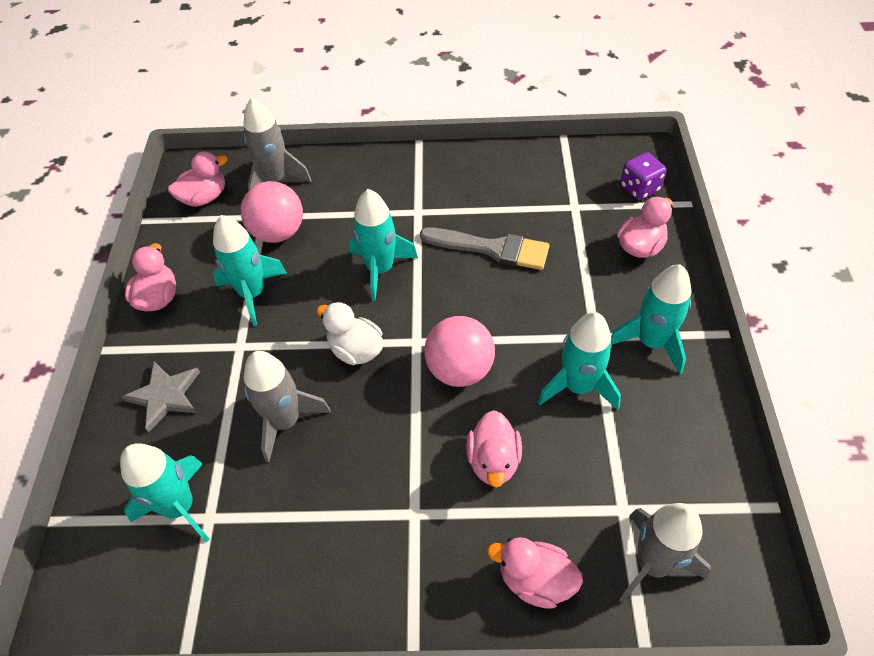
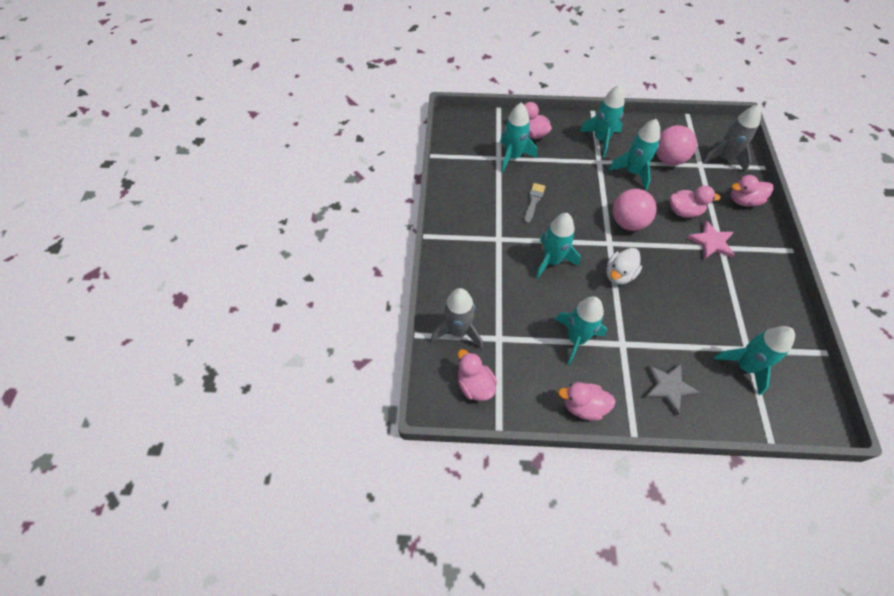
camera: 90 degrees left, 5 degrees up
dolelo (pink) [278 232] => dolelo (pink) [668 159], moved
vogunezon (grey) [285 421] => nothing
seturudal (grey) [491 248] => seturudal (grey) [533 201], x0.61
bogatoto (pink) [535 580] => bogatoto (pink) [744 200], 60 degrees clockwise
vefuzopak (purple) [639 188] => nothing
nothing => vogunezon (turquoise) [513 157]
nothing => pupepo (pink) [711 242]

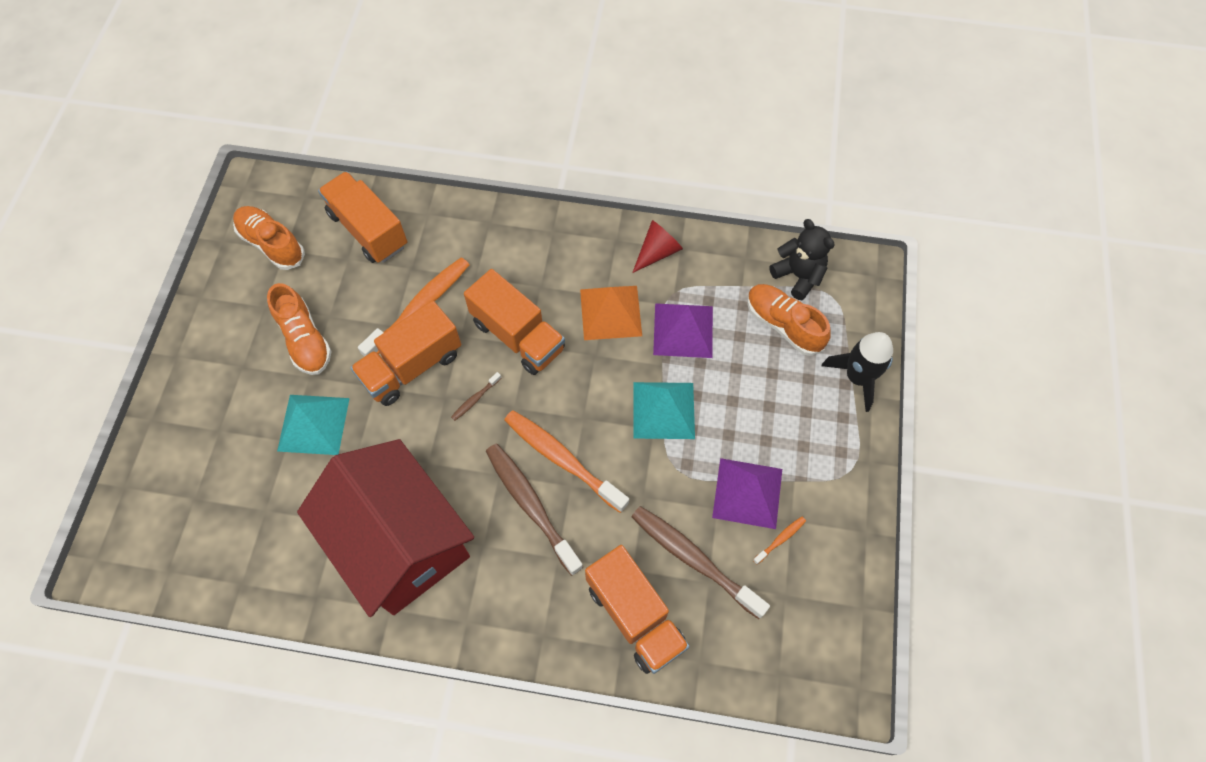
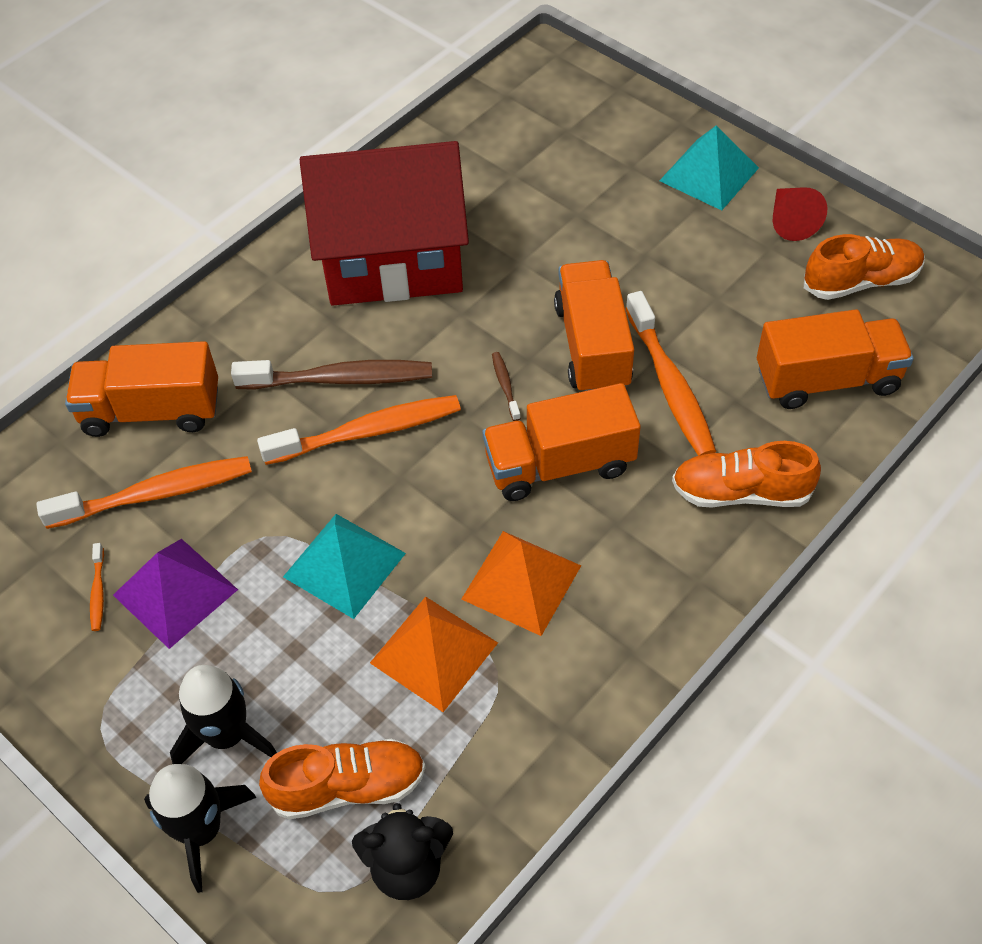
camera: 125 degrees right, 10 degrees down
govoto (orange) [305 340] => govoto (orange) [741 492], moved
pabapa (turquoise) [313 424] => pabapa (turquoise) [709 174], moved
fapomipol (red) [657 252] => fapomipol (red) [790 221], moved
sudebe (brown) [693 559] => sudebe (orange) [156 494]
pabapa (purple) [683 330] => pabapa (orange) [433 652]
nothing => vogunezon (black) [227 735]

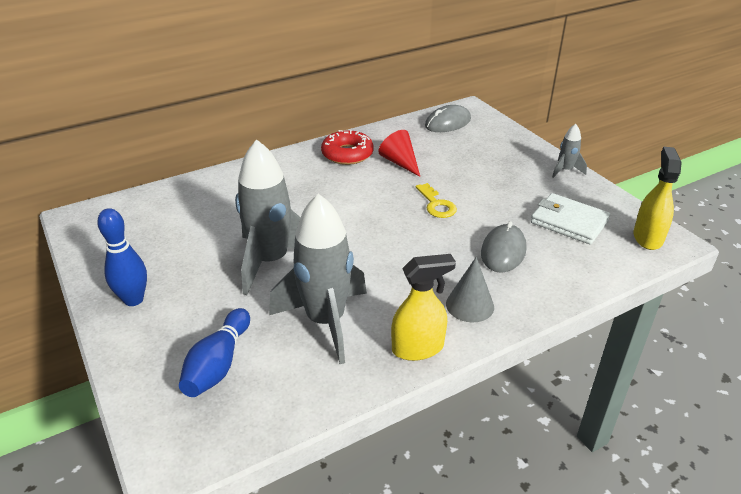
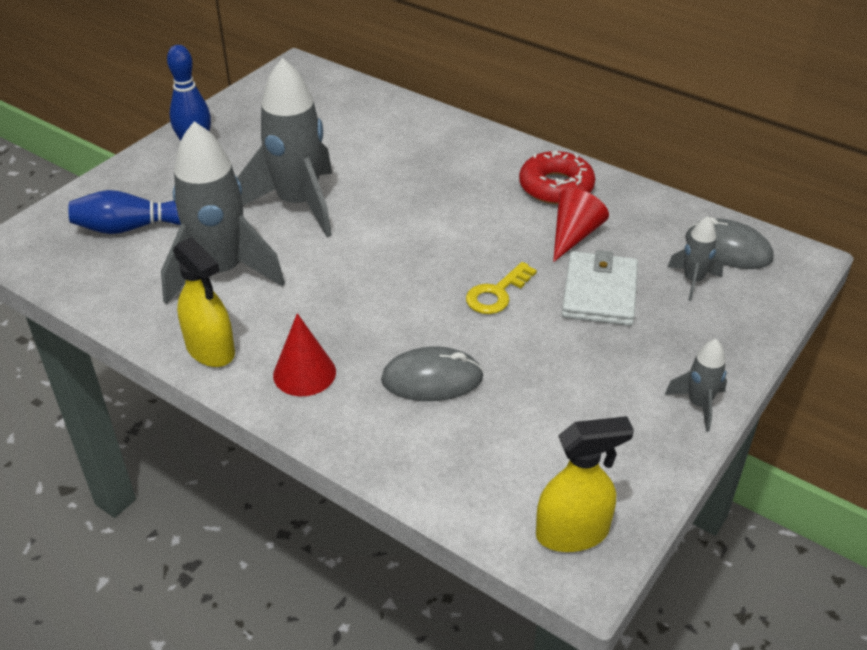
camera: 65 degrees right, 5 degrees up
fapomipol (grey) [470 305] => fapomipol (red) [304 373]
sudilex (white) [569 222] => sudilex (white) [599 293], moved
nothing => vogunezon (grey) [693 281]

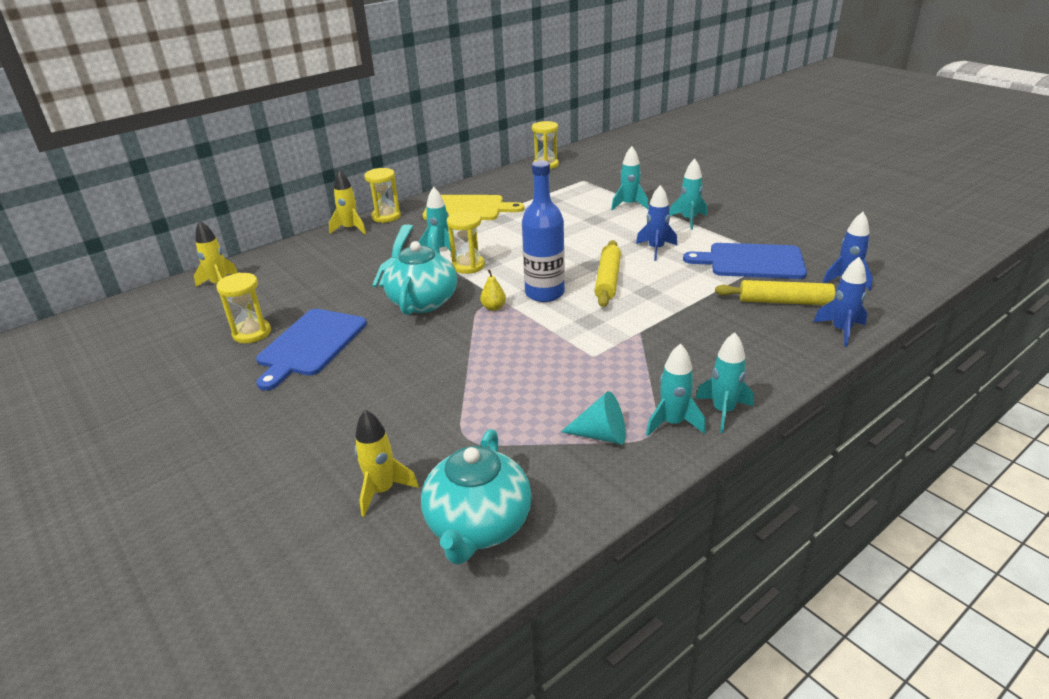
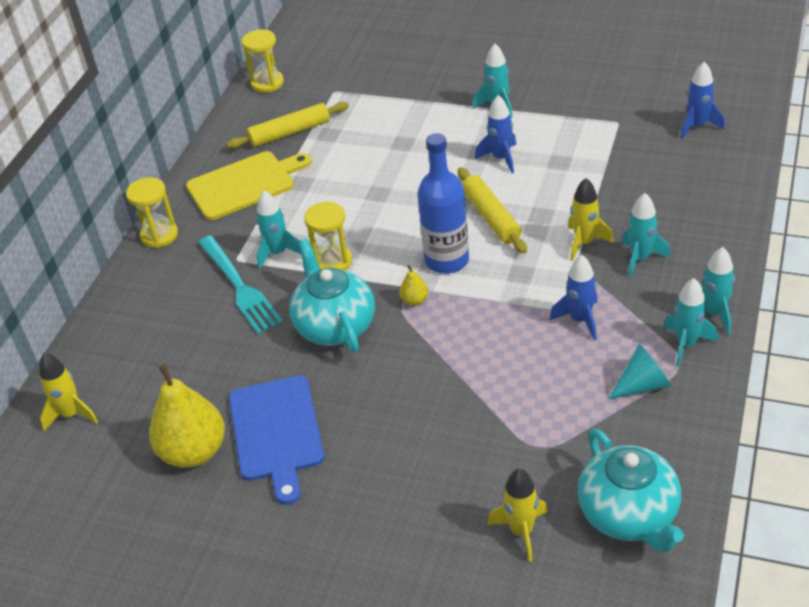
camera: 30 degrees left, 10 degrees up
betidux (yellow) [252 333] => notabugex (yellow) [194 452]
vogunezon (yellow) [350 229] => vogunezon (yellow) [584 243], moved
vogunezon (turquoise) [629 205] => vogunezon (turquoise) [640 258], moved
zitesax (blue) [751 262] => nothing
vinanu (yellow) [784 301] => vinanu (yellow) [289 133], moved
vogunezon (blue) [841 330] => vogunezon (blue) [580 320], moved

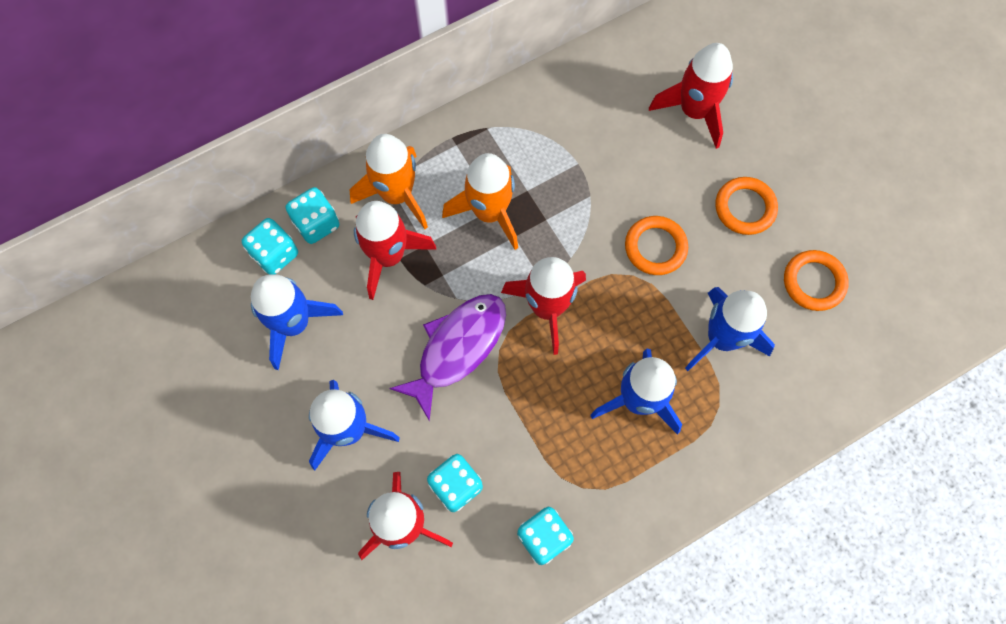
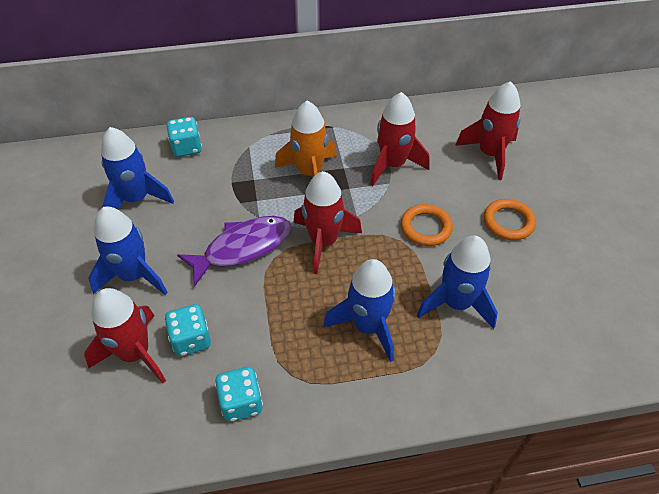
camera: 20 degrees right, 20 degrees down
vefuzopak (turquoise) [275 254] => nothing
vogunezon (orange) [397 195] => nothing
vogunezon (red) [388 256] => vogunezon (red) [393 165], moved
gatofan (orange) [814 282] => nothing

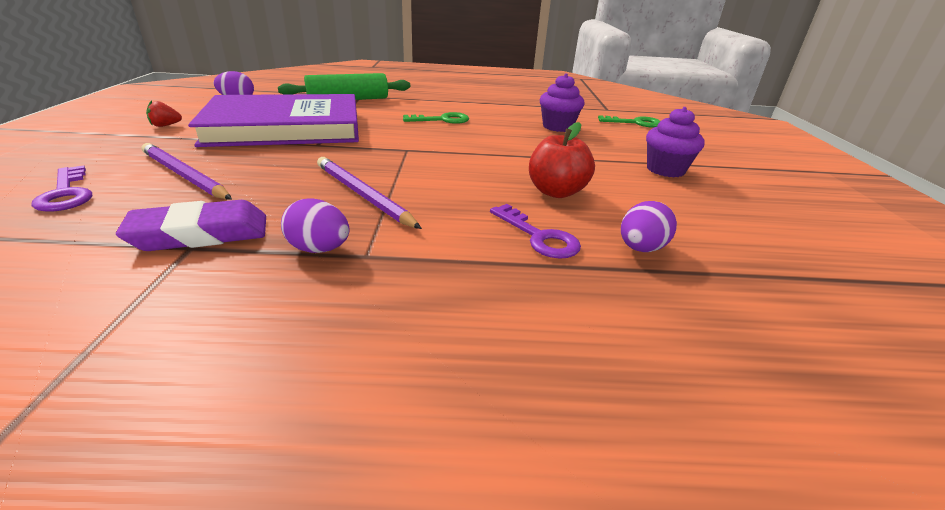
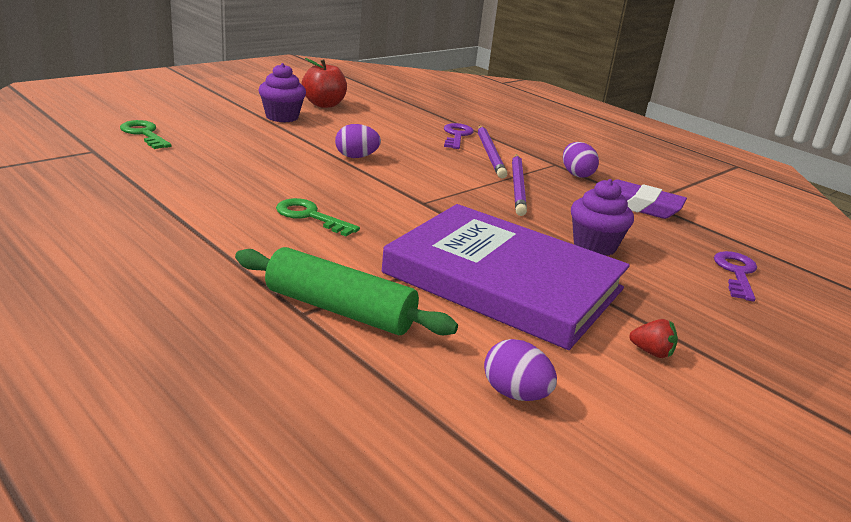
camera: 135 degrees left, 5 degrees down
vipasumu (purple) [184 175] => vipasumu (purple) [490 154], moved
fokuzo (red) [556 192] => fokuzo (red) [324 104], moved
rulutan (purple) [557 127] => rulutan (purple) [594 246], moved
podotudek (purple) [640 248] => podotudek (purple) [356 157], moved

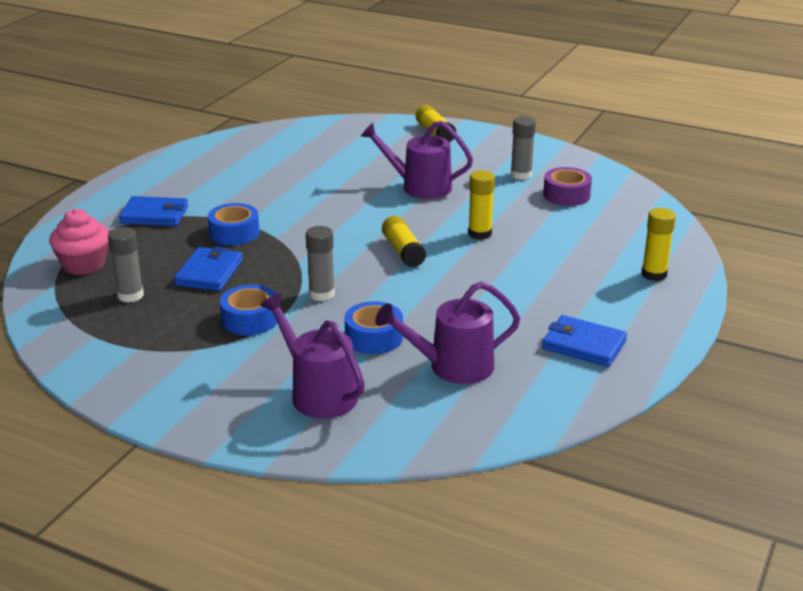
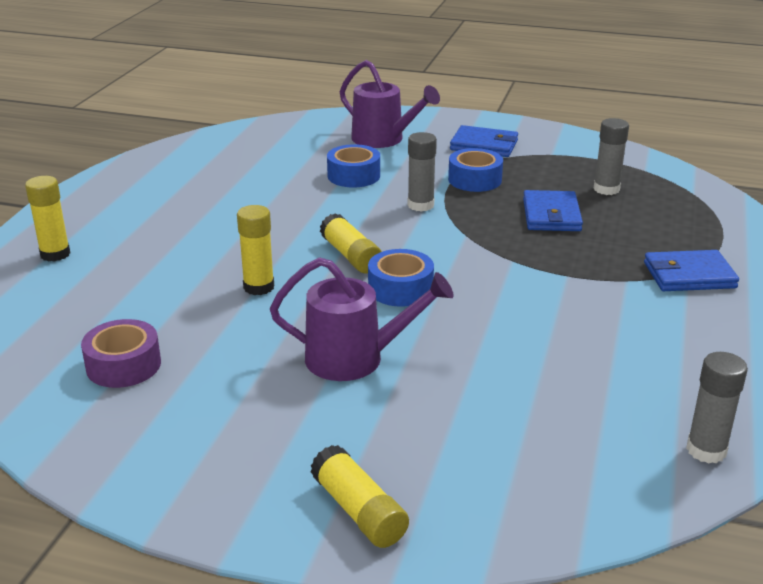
camera: 170 degrees right, 0 degrees up
rulutan (pink) [84 264] => nothing
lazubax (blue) [234 233] => lazubax (blue) [400 289], moved
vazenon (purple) [452 367] => nothing
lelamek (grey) [521 175] => lelamek (grey) [706 450], moved
sudilex (blue) [583 345] => sudilex (blue) [484 145], moved

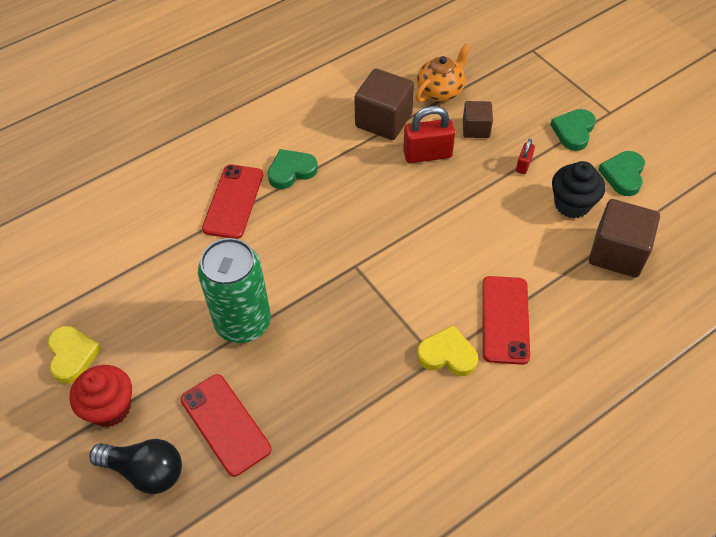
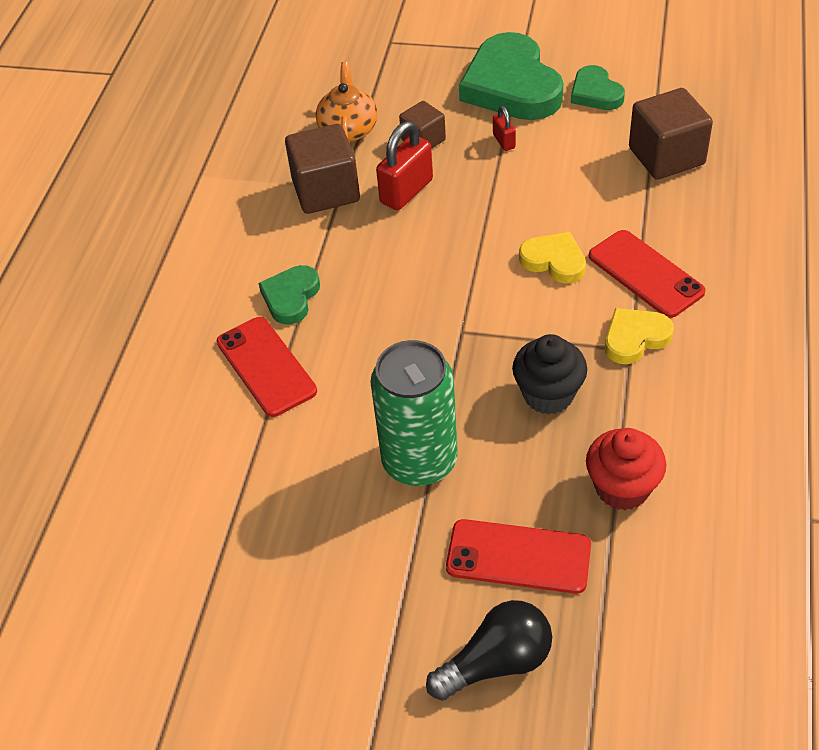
camera: 40 degrees left, 5 degrees down
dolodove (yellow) [72 355] => dolodove (yellow) [554 261], moved
rulutan (red) [110 408] => rulutan (red) [622 488], moved
dolodove (green) [573 131] => dolodove (green) [511 85], x1.94
rulutan (black) [572 204] => rulutan (black) [548 394], moved

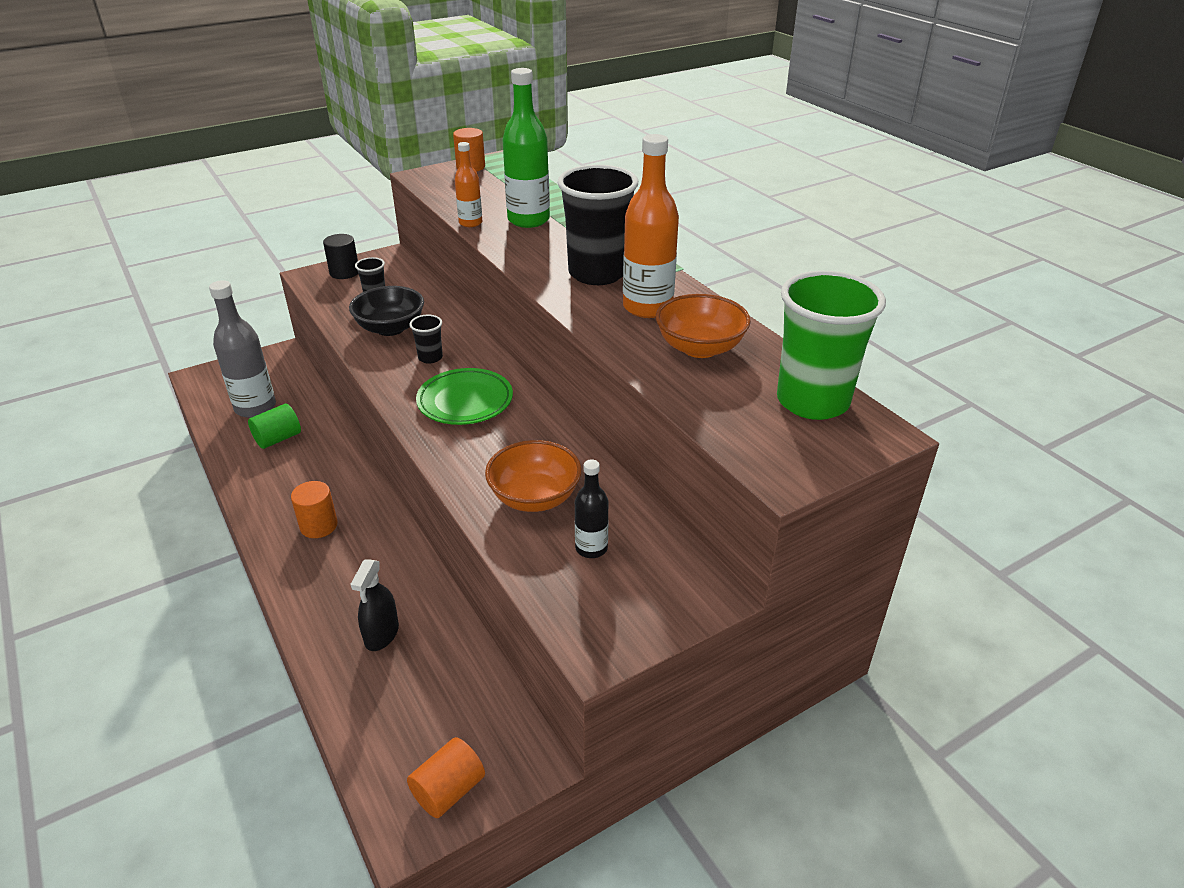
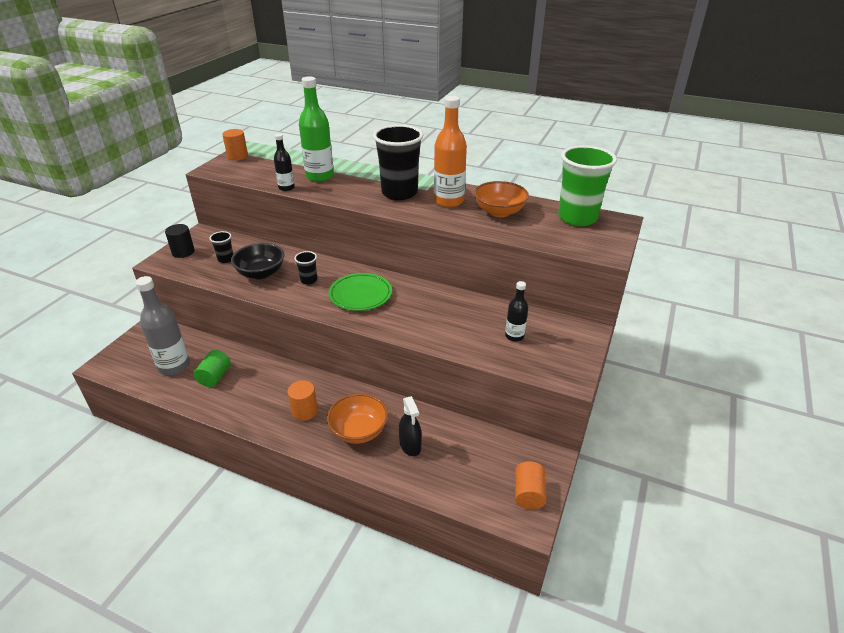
camera: 35 degrees left, 0 degrees up
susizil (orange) [470 223] => susizil (black) [286 188]
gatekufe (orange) [534 497] => gatekufe (orange) [359 431], moved

